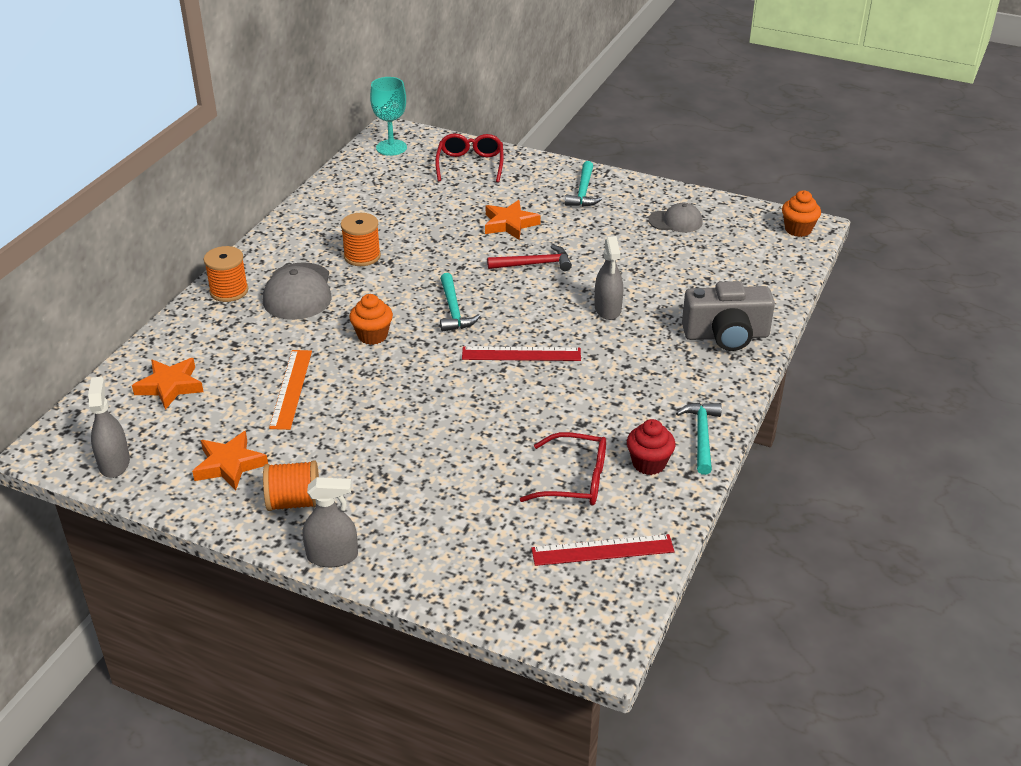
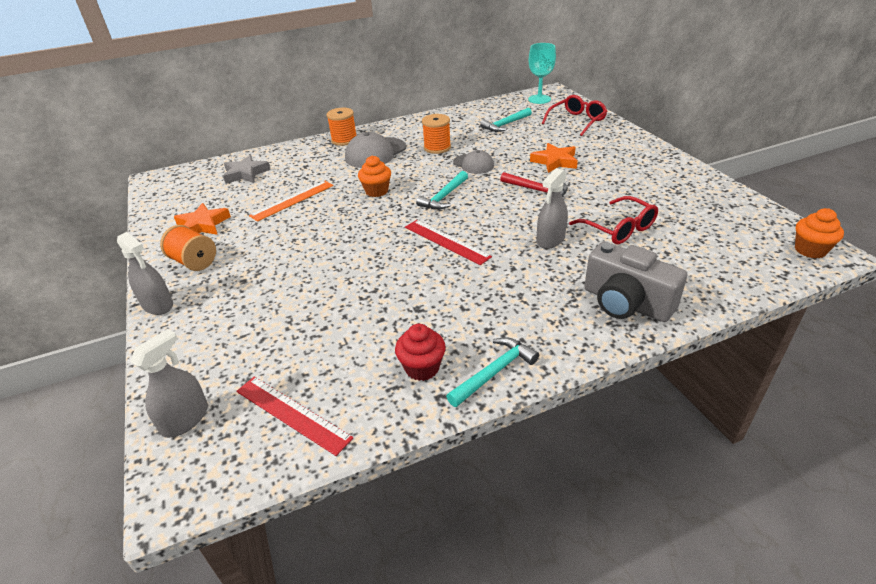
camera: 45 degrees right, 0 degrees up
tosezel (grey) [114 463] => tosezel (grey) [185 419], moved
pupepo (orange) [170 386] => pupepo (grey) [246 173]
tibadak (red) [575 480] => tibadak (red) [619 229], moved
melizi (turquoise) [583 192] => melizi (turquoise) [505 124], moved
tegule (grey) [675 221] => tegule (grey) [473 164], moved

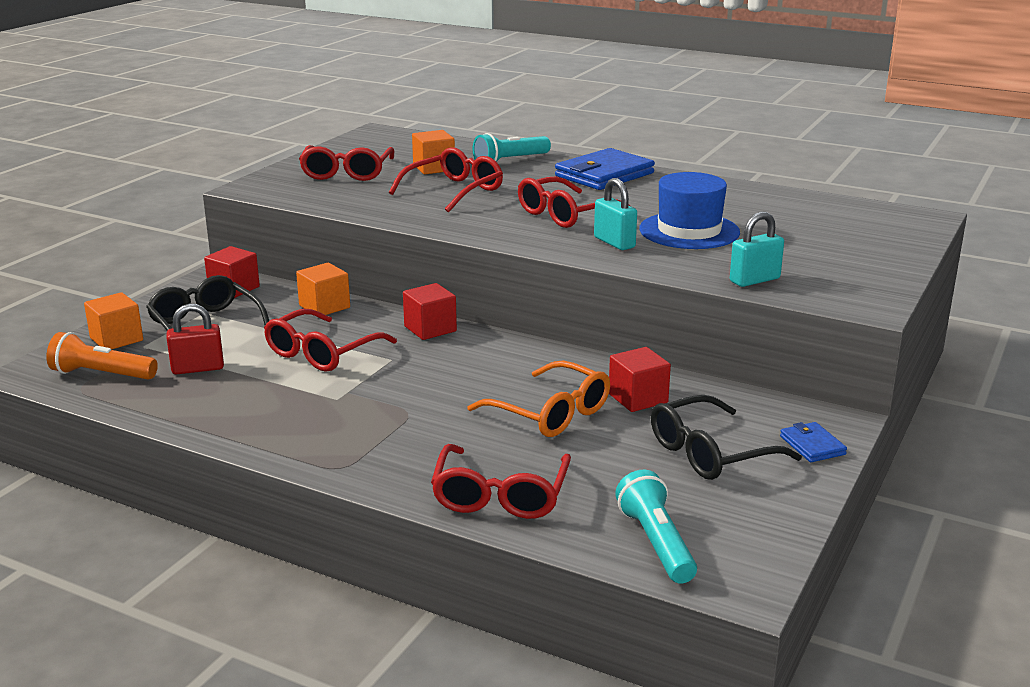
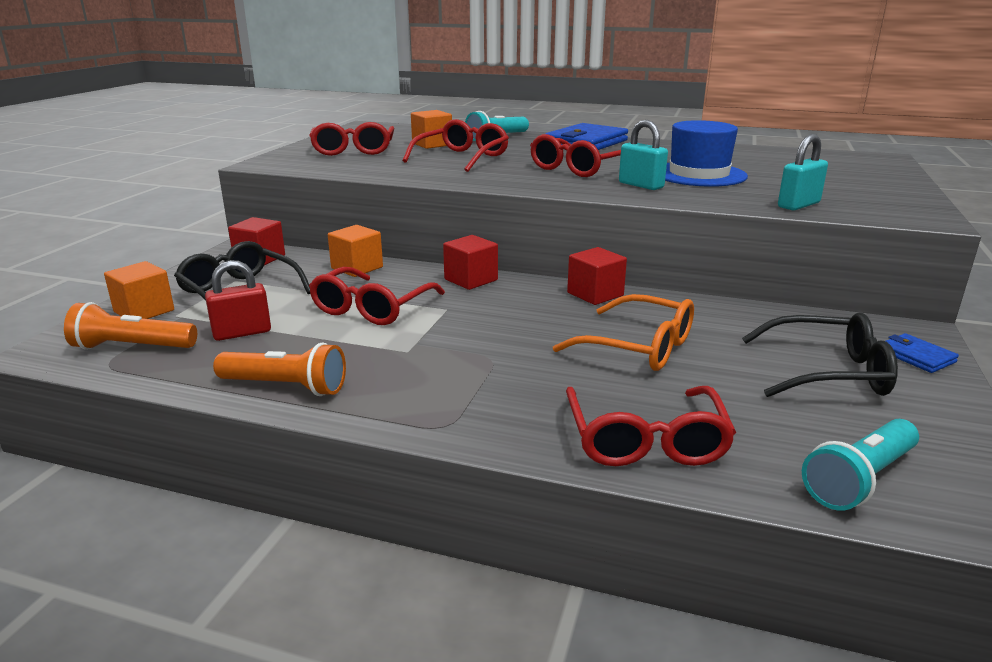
camera: 10 degrees left, 0 degrees up
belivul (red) [638 398] => belivul (red) [595 294], moved
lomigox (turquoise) [656 543] => lomigox (turquoise) [859 479], 105 degrees counterclockwise
tibadak (black) [710 453] => tibadak (black) [827 372], 135 degrees counterclockwise
nothing => lomigox (orange) [285 387]

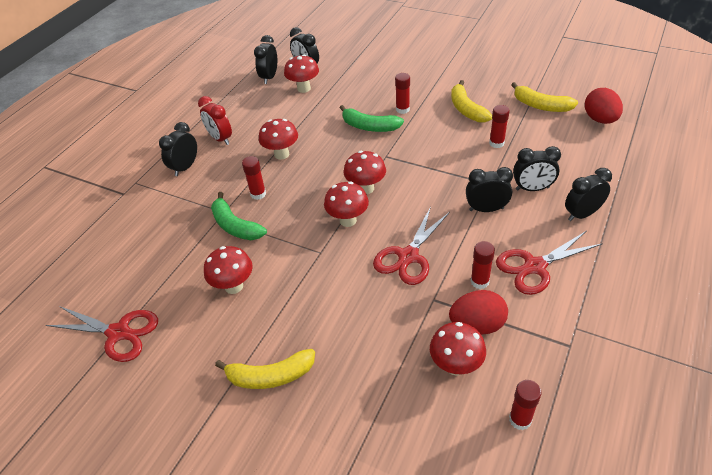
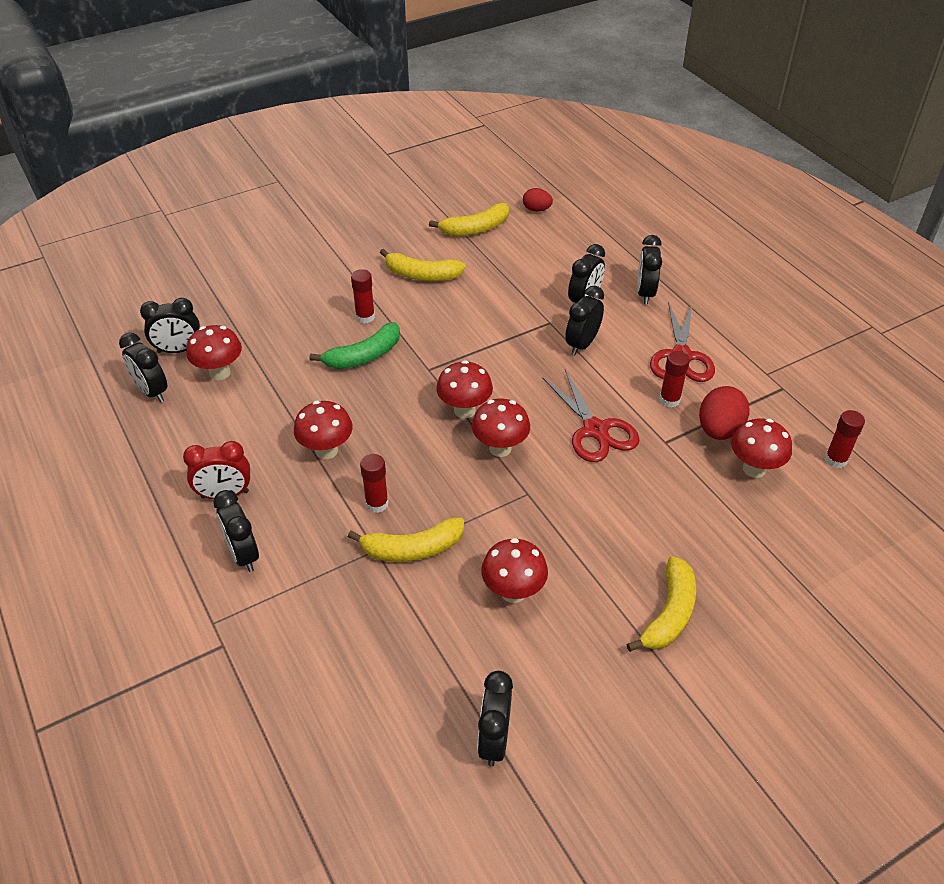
camera: 60 degrees left, 0 degrees up
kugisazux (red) [118 333] => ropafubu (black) [494 740]
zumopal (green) [235 226] => zumopal (yellow) [412 549]
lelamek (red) [496 143] => nothing
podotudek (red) [600 119] => podotudek (red) [536 209], x0.61

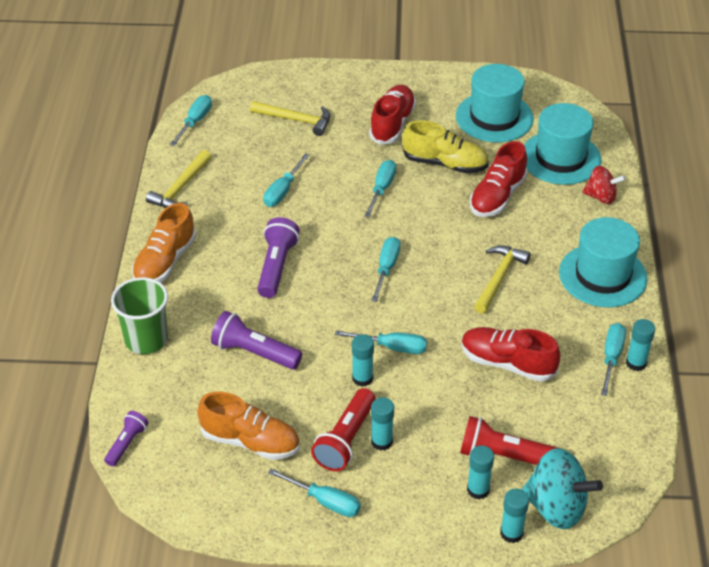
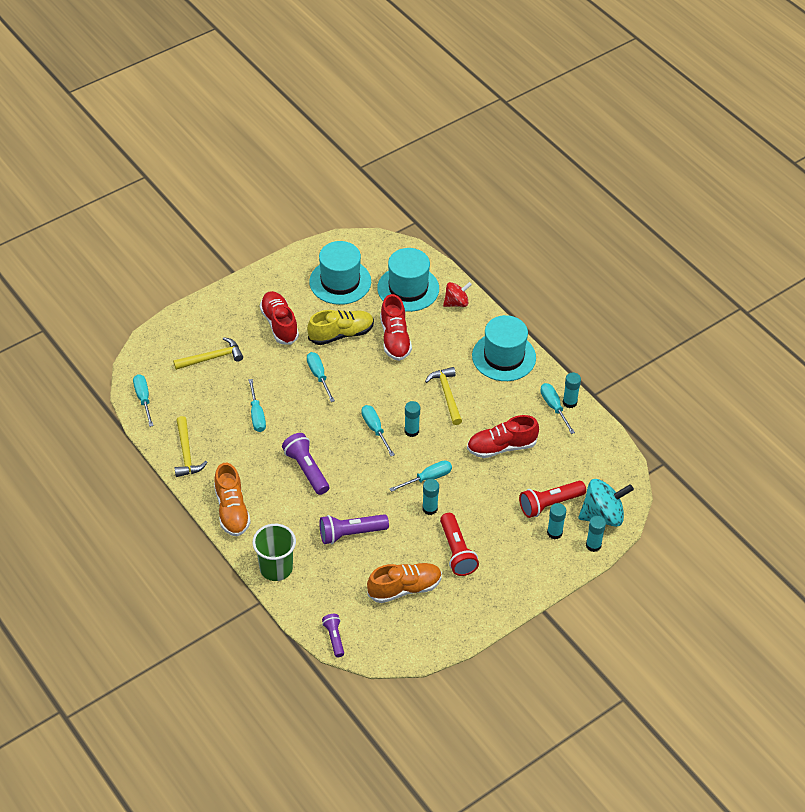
camera: 40 degrees left, 5 degrees up
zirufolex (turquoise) [325 501] => nothing
lelamek (turquoise) [381 441] => lelamek (turquoise) [411 431], moved

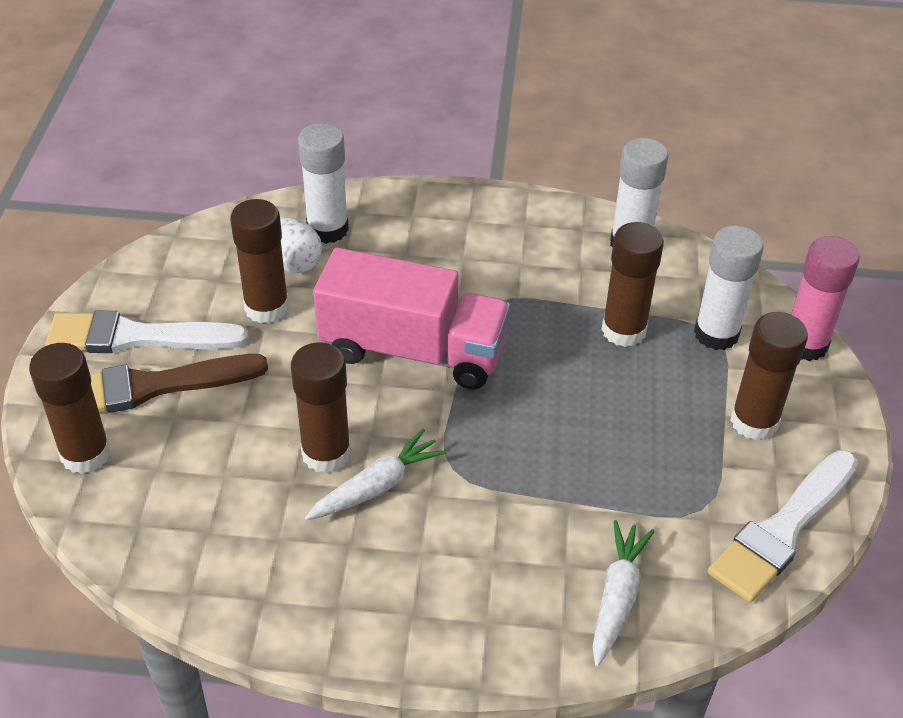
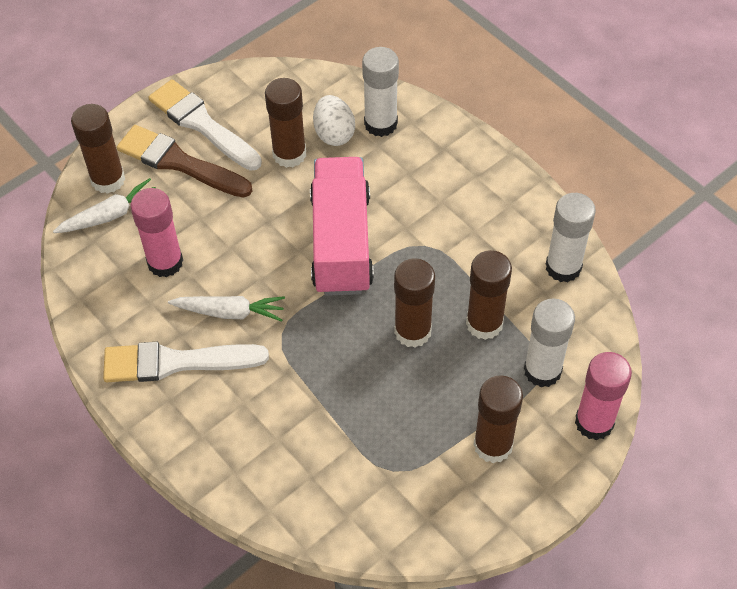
camera: 45 degrees right, 10 degrees up
lelamek (brown) [326 453] => lelamek (brown) [412 331], moved
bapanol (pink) [413 350] => bapanol (pink) [341 242], 150 degrees counterclockwise
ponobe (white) [617 597] => ponobe (white) [110 215], moved
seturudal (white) [782 530] => seturudal (white) [176 362], moved
nothing => lelamek (pink) [165 262]

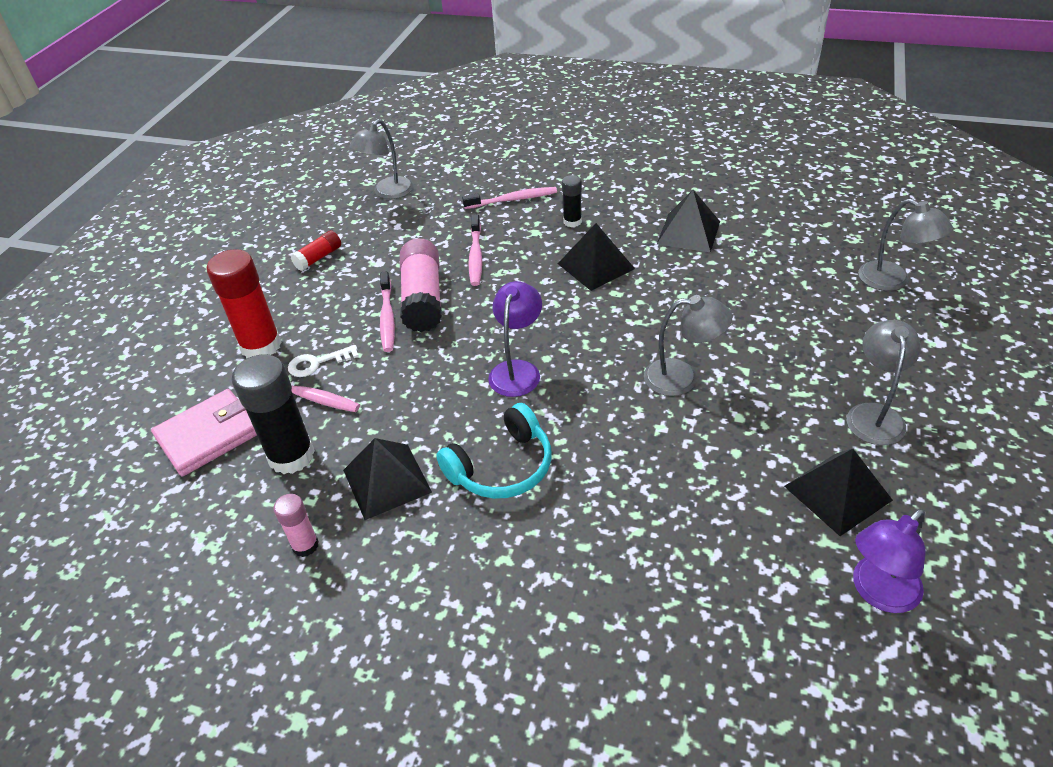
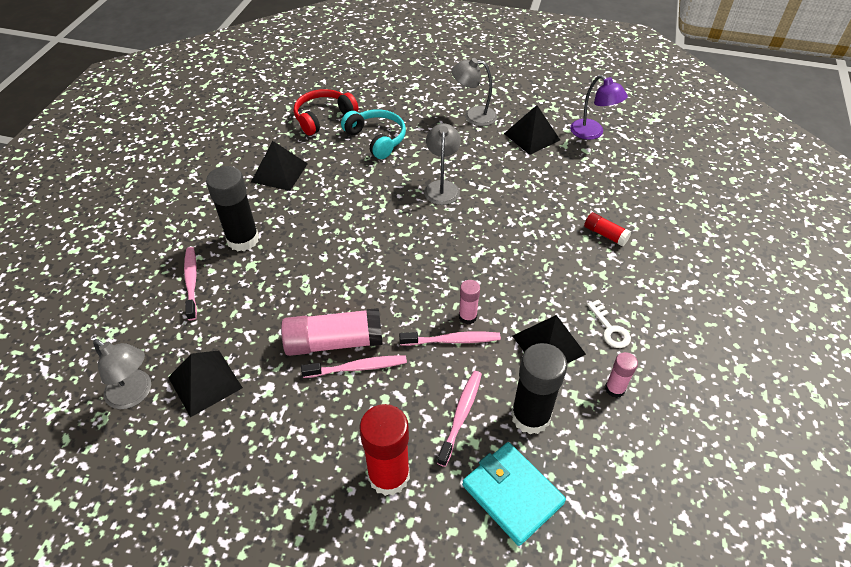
camera: 95 degrees left, 5 degrees up
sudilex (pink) [208 435] => sudilex (turquoise) [512 494]
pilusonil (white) [317 363] => pilusonil (white) [610 329], moved
lelamek (red) [318 258] => lelamek (red) [605 234], moved
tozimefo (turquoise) [502 467] => tozimefo (turquoise) [377 139], moved
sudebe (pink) [476 256] => sudebe (pink) [452 340], moved
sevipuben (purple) [517 370] => nothing
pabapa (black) [596 266] => pabapa (black) [205 382], moved
lelamek (black) [572 222] => lelamek (black) [243 239], x1.91
sevipuben (grey) [893 281] => nothing
nothing => tozimefo (red) [323 117]
nothing => lelamek (pink) [467 316]

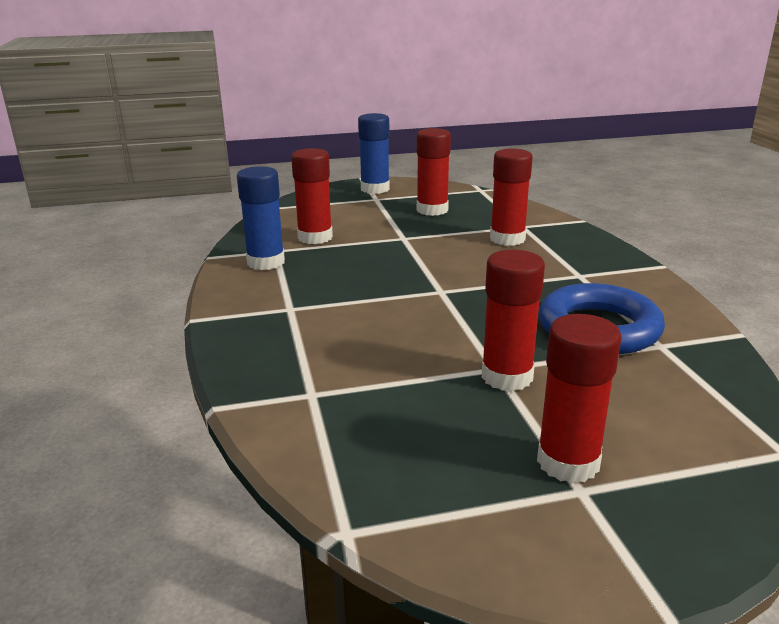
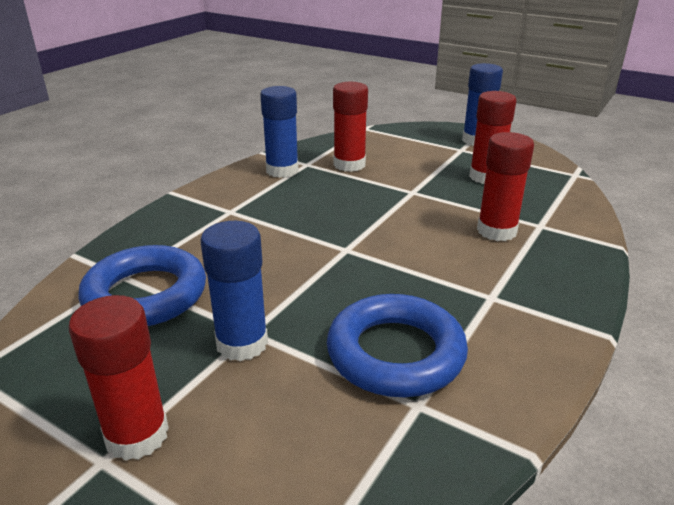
camera: 45 degrees right, 5 degrees up
lelamek (red) [507 376] => lelamek (blue) [242 343]
nothing => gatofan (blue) [146 294]

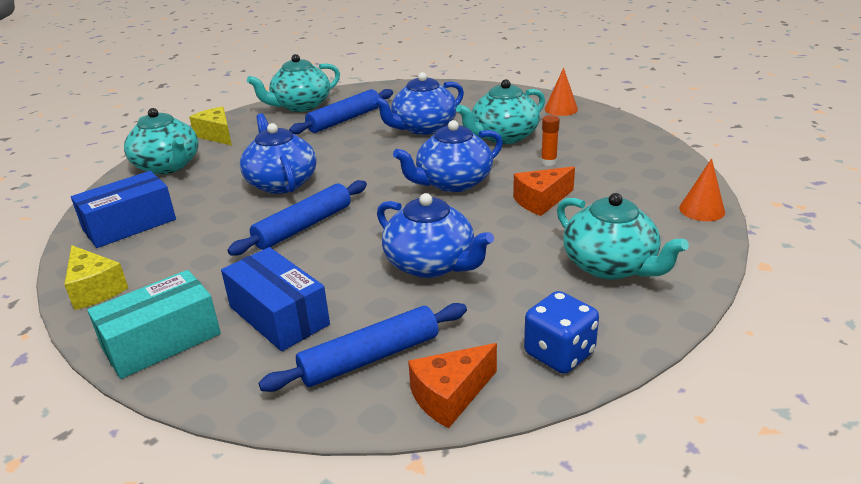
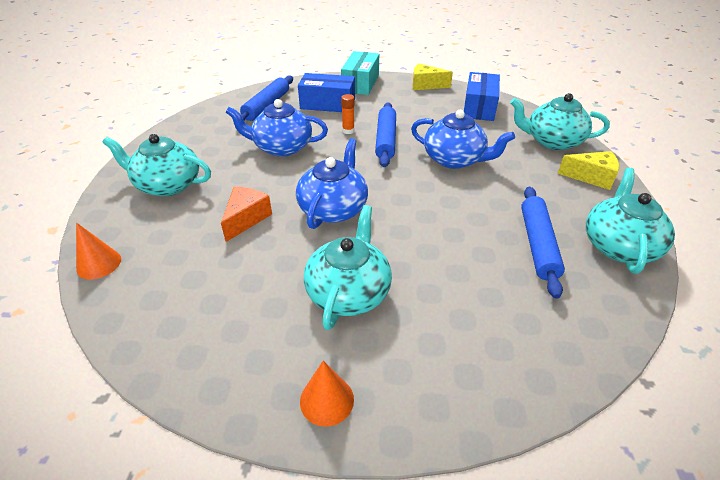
camera: 140 degrees right, 10 degrees up
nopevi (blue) [423 128] => nothing
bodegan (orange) [450 396] => nothing
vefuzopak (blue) [559 353] => nothing
lelamek (orange) [548 162] => lelamek (orange) [348 131], moved

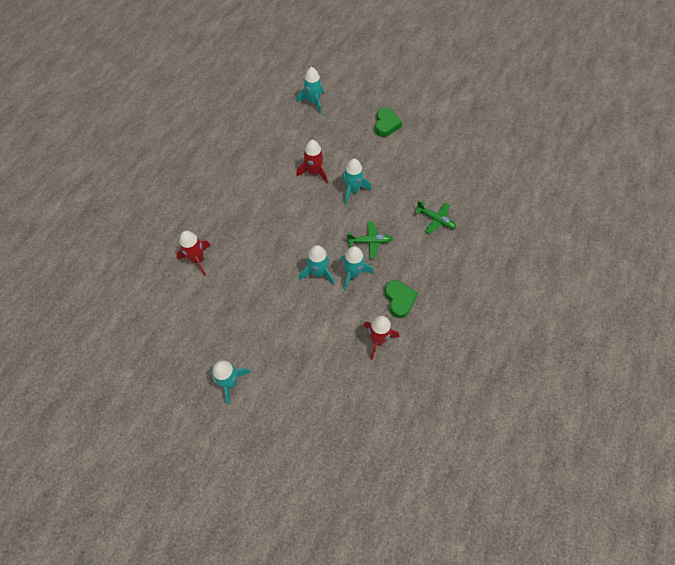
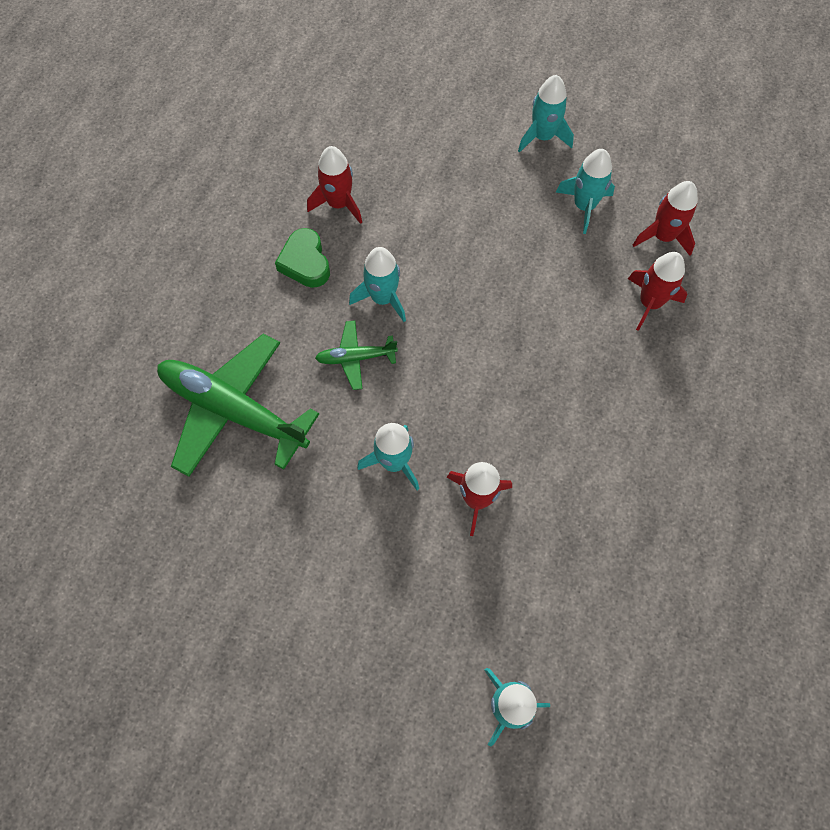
camera: 175 degrees right, 5 degrees up
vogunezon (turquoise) [318 273] => vogunezon (turquoise) [584 206], moved
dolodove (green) [386 125] => nothing
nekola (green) [436 220] => nekola (green) [233 410], x2.08
nothing => vogunezon (red) [663 236]

